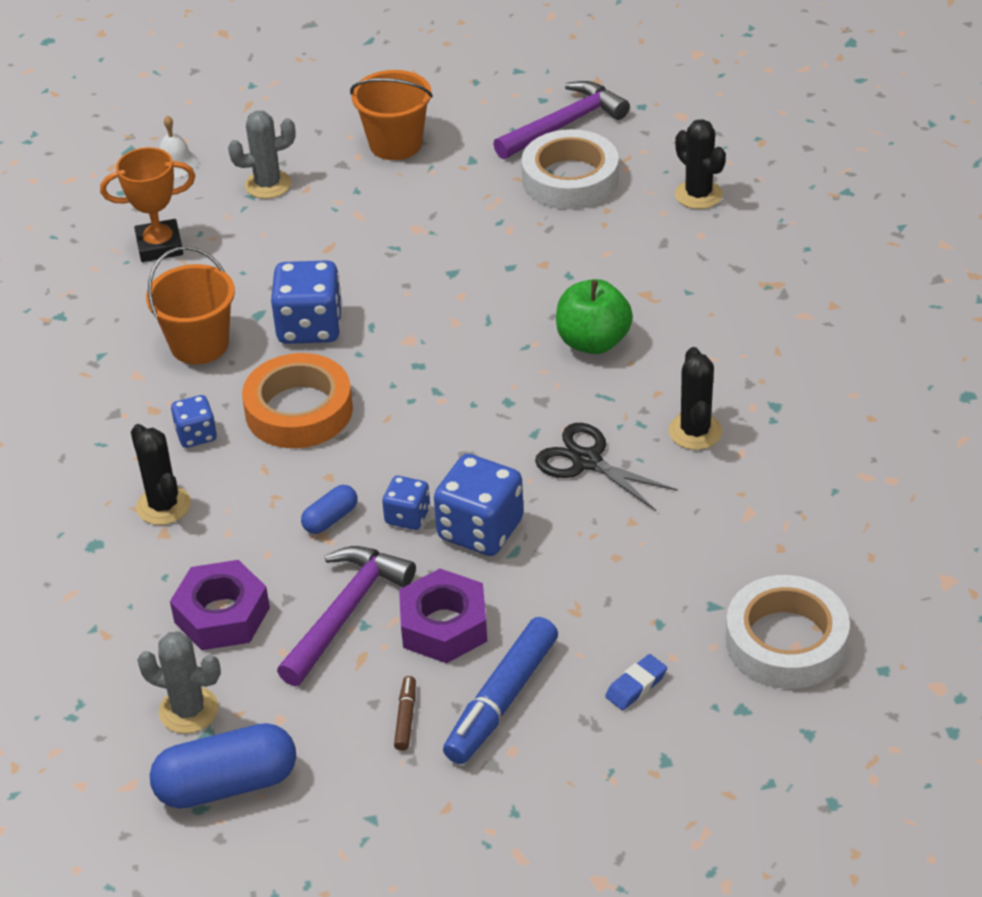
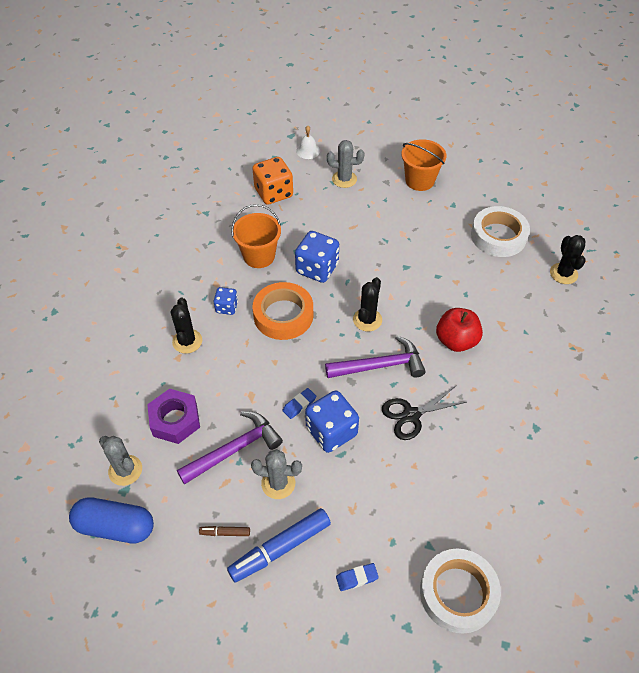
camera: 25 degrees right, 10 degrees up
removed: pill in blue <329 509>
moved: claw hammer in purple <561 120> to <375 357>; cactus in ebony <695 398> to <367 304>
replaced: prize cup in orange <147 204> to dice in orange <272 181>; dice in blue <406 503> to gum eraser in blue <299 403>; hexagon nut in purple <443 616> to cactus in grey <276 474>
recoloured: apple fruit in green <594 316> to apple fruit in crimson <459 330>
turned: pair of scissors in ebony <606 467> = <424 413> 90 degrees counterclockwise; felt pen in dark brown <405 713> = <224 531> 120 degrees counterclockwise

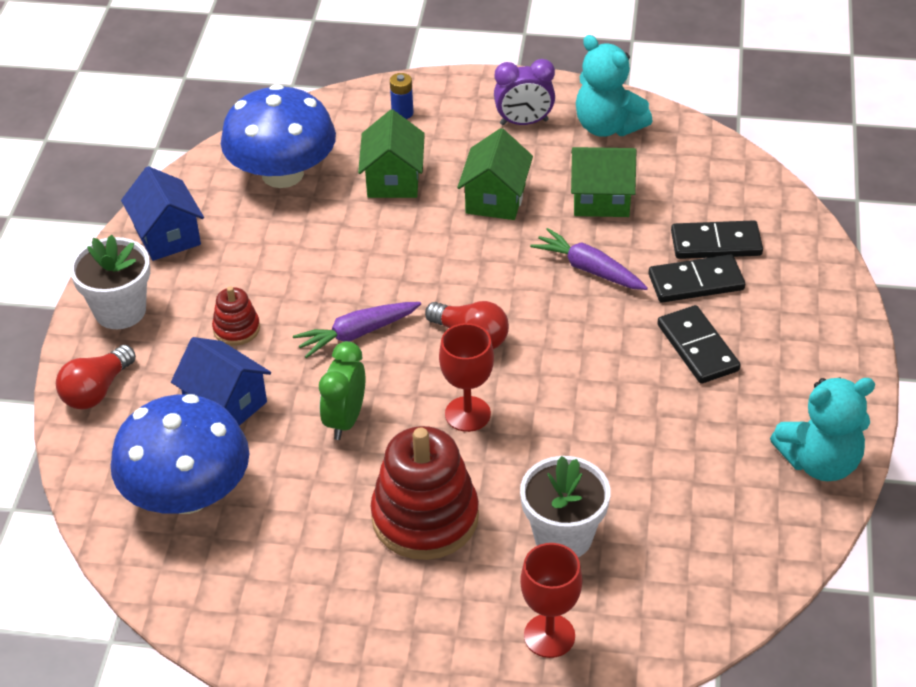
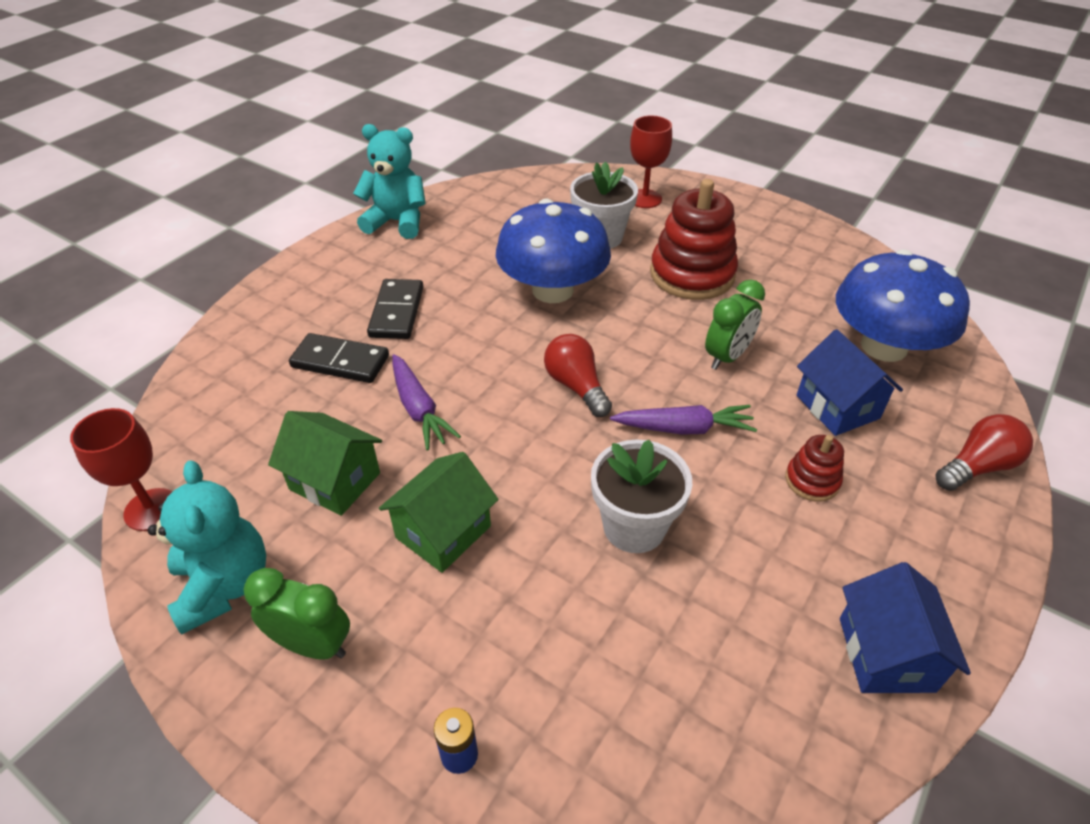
camera: 155 degrees left, 0 degrees up
removed: cottage in green <391 154>; domino in ebony <717 239>
moved: mushroom in blue <278 136> to <553 250>; potted plant in snow-white <110 282> to <641 496>; goblet in crimson <466 377> to <121 469>
recoloured: alarm clock in purple <524 92> to alarm clock in green <296 614>

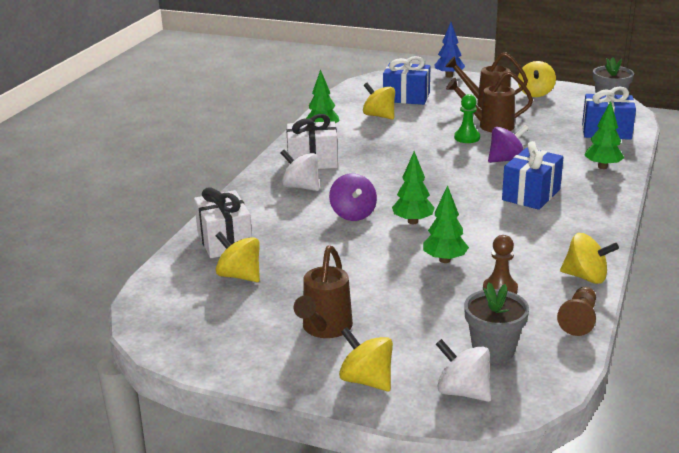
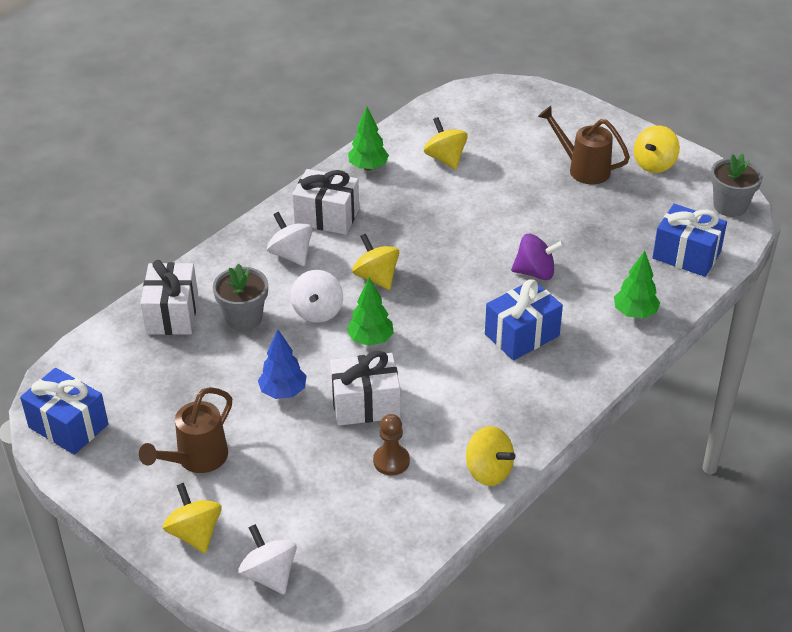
camera: 20 degrees right, 15 degrees up
removed: watering can in dark brown <489 101>; game pawn in green <467 118>; game pawn in dark brown <576 311>
moved: tree in blue <449 50> to <282 364>; wrapped gift in blue <406 80> to <64 411>; toy top in bright yellow <238 257> to <375 262>; potted plant in grey <496 322> to <240 297>
replaced: tree in green <446 224> to wrapped gift in snow-white <365 388>
recoloured: toy top in purple <353 197> to toy top in snow-white <317 296>

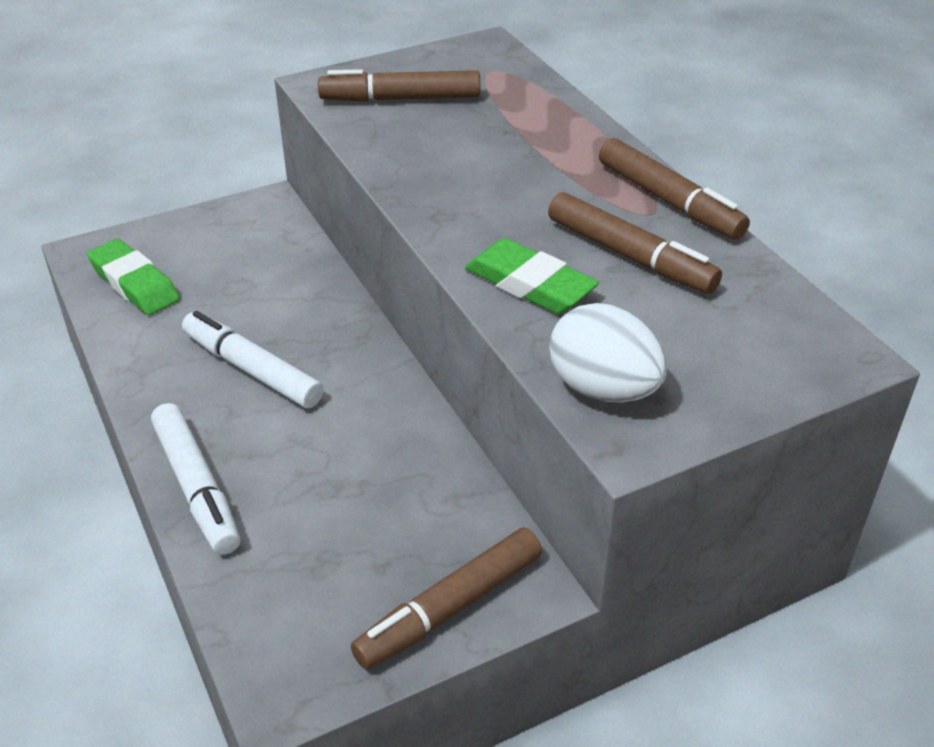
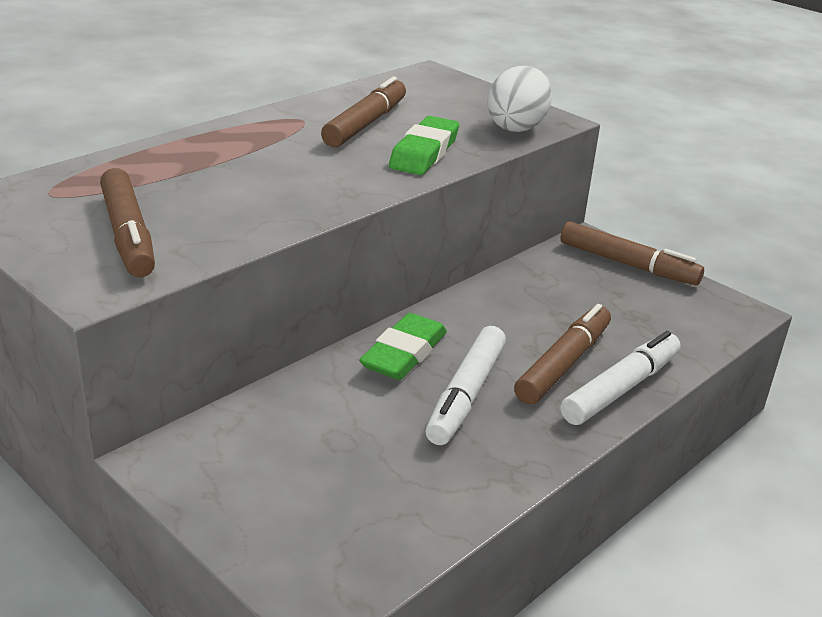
camera: 110 degrees left, 10 degrees down
moved: felt pen in dark brown <674 189> to <562 354>; gum eraser in green <133 277> to <403 346>

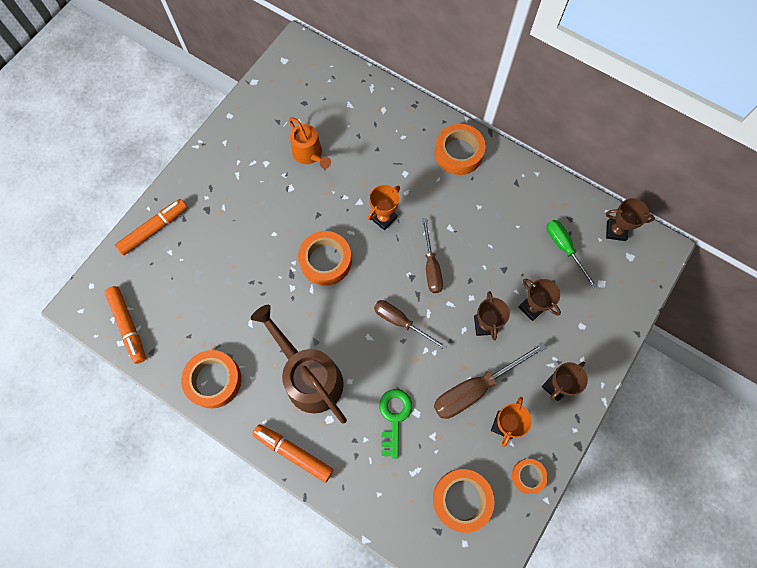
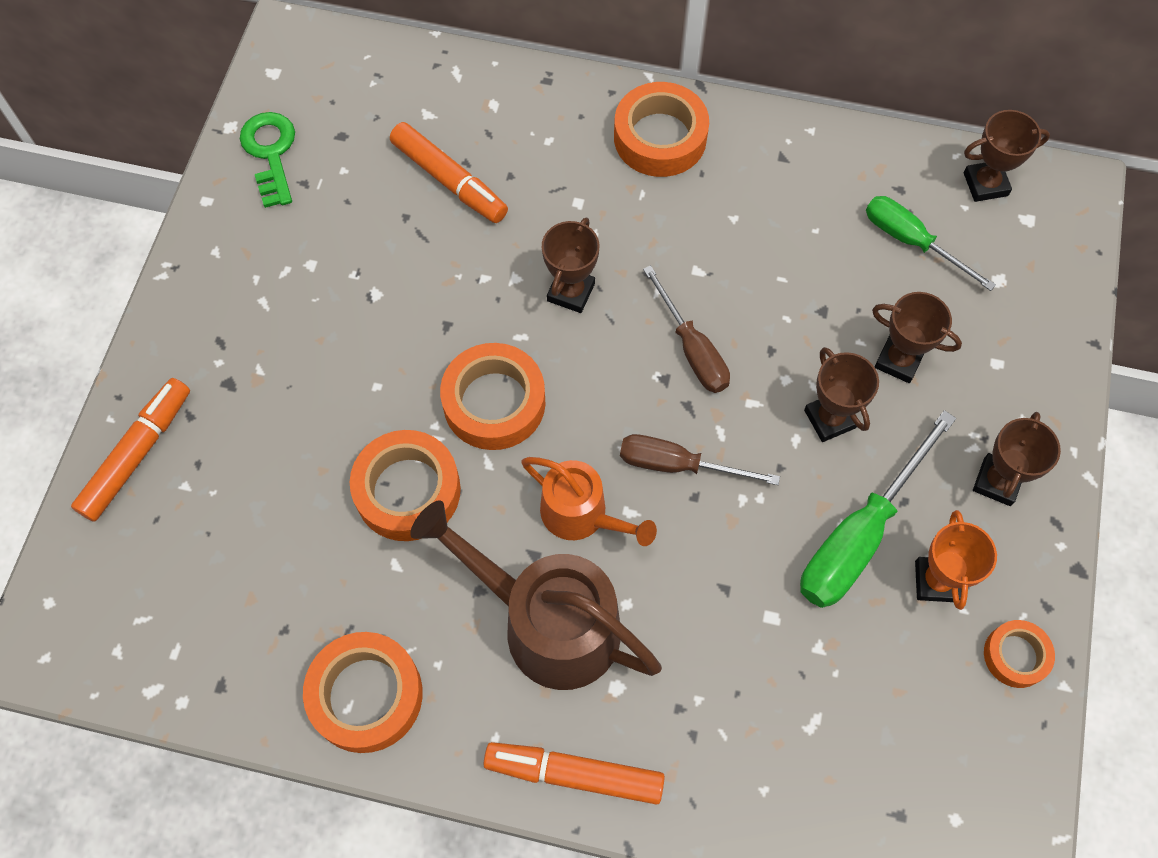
camera: 20 degrees left, 5 degrees down
moved: watering can in orange <310 143> to <589 501>; felt pen in orange <125 325> to <449 172>; door key in green <395 424> to <267 160>; roll of tape in orange <464 501> to <405 485>
recoloured: prize cup in orange <384 207> to prize cup in dark brown <571 265>; hand screwdriver in dark brown <490 380> to hand screwdriver in green <878 509>

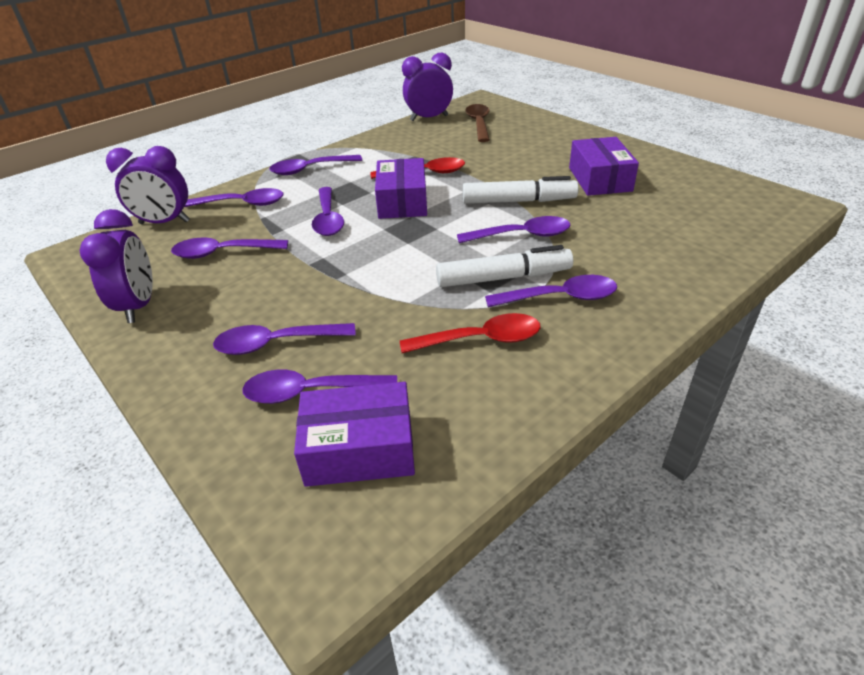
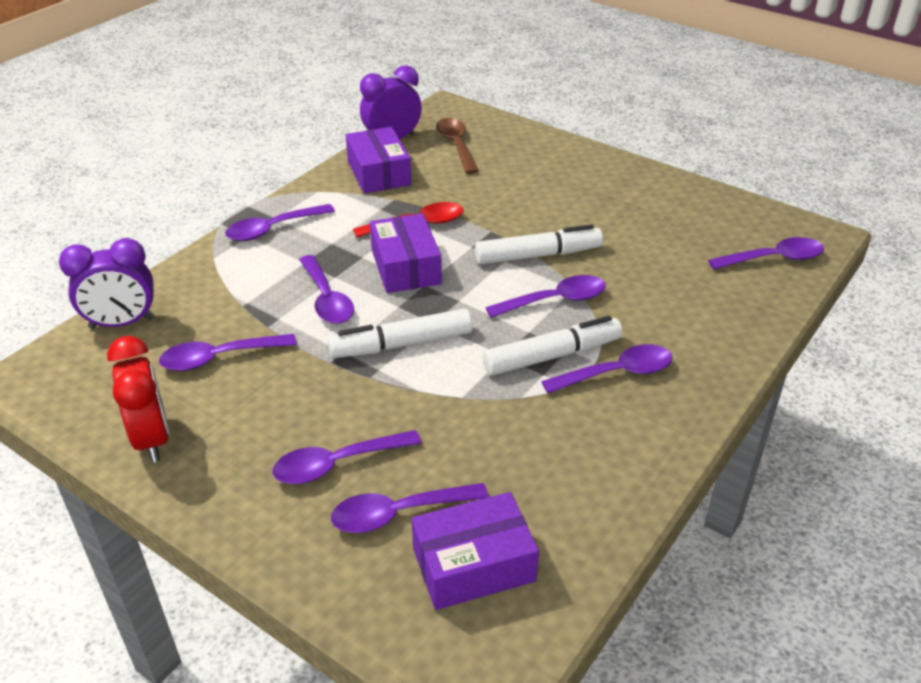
camera: 15 degrees left, 0 degrees up
removed: tablespoon in crimson <470 333>
added: felt pen in snow-white <400 333>
moved: box in purple <604 166> to <378 160>; tablespoon in purple <234 197> to <766 253>
recoloured: alarm clock in purple <116 266> to alarm clock in crimson <138 399>

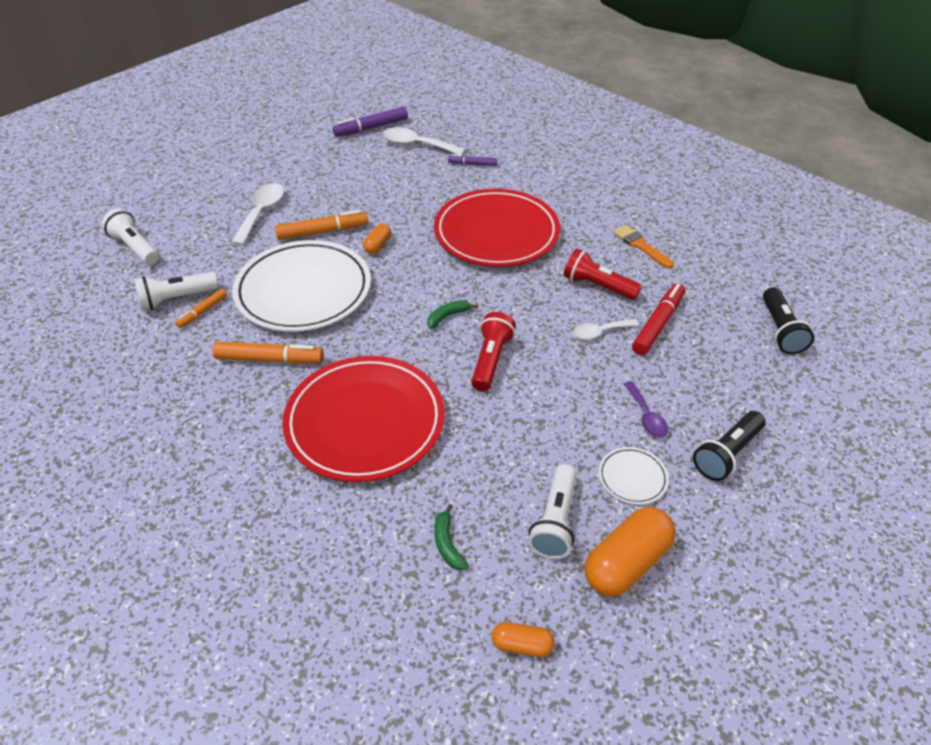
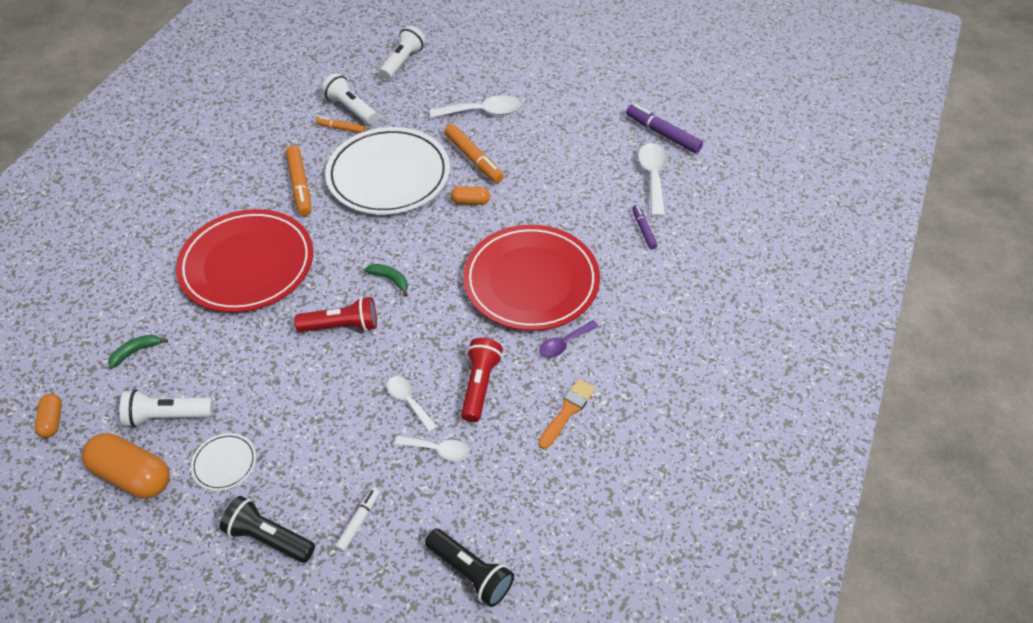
camera: 70 degrees right, 5 degrees up
added: felt pen in snow-white <357 519>
moved: tablespoon in purple <646 409> to <569 339>
replaced: felt pen in crimson <658 319> to tablespoon in snow-white <432 448>
turned: pocket torch in ebony <788 320> = <469 568> 120 degrees counterclockwise

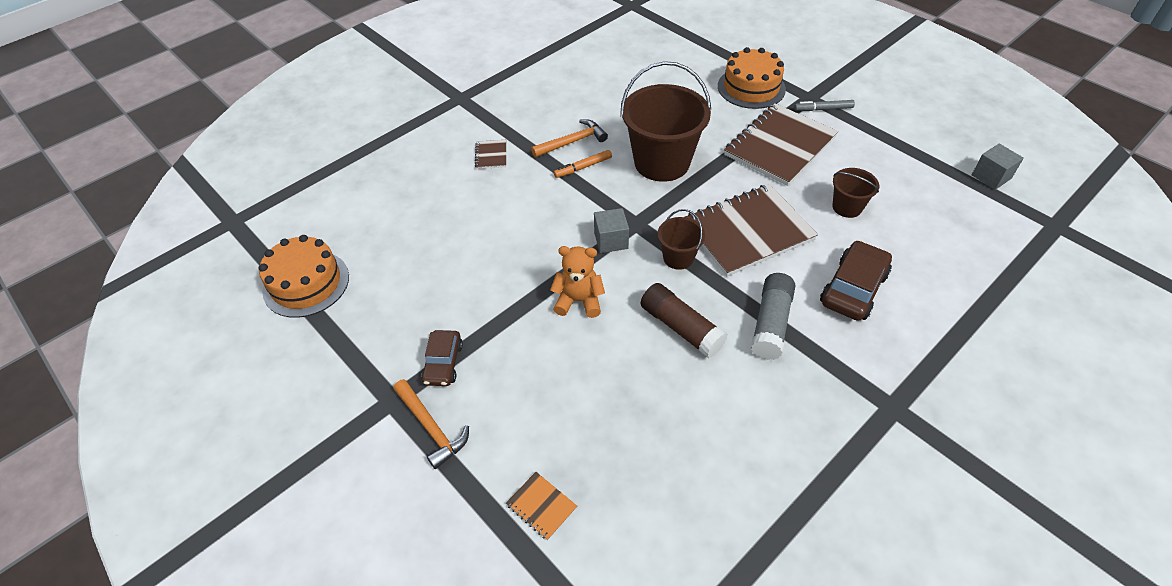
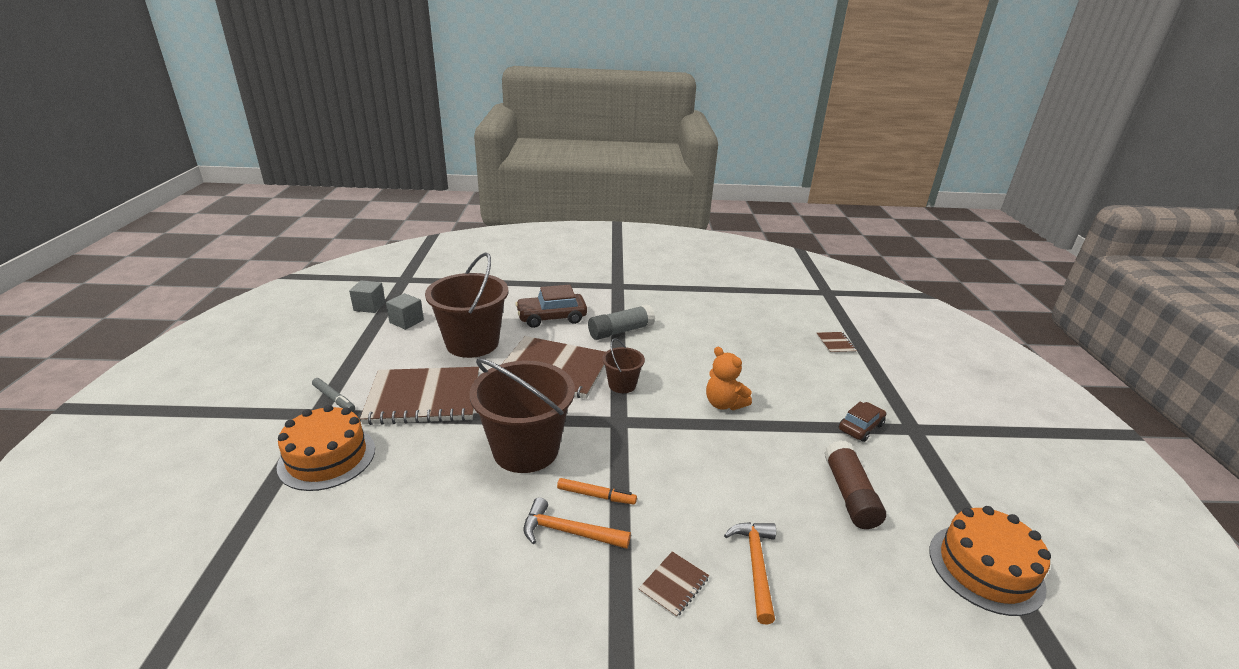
camera: 140 degrees left, 20 degrees down
moved: cube in grey <611 230> to <405 311>; glue stick in dark brown <684 320> to <855 484>; claw hammer in orange <431 424> to <750 573>
recoloured: exercise book in orange <541 506> to exercise book in dark brown <836 343>
resized: pail in dark brown <855 193> = <466 305> x2.03

